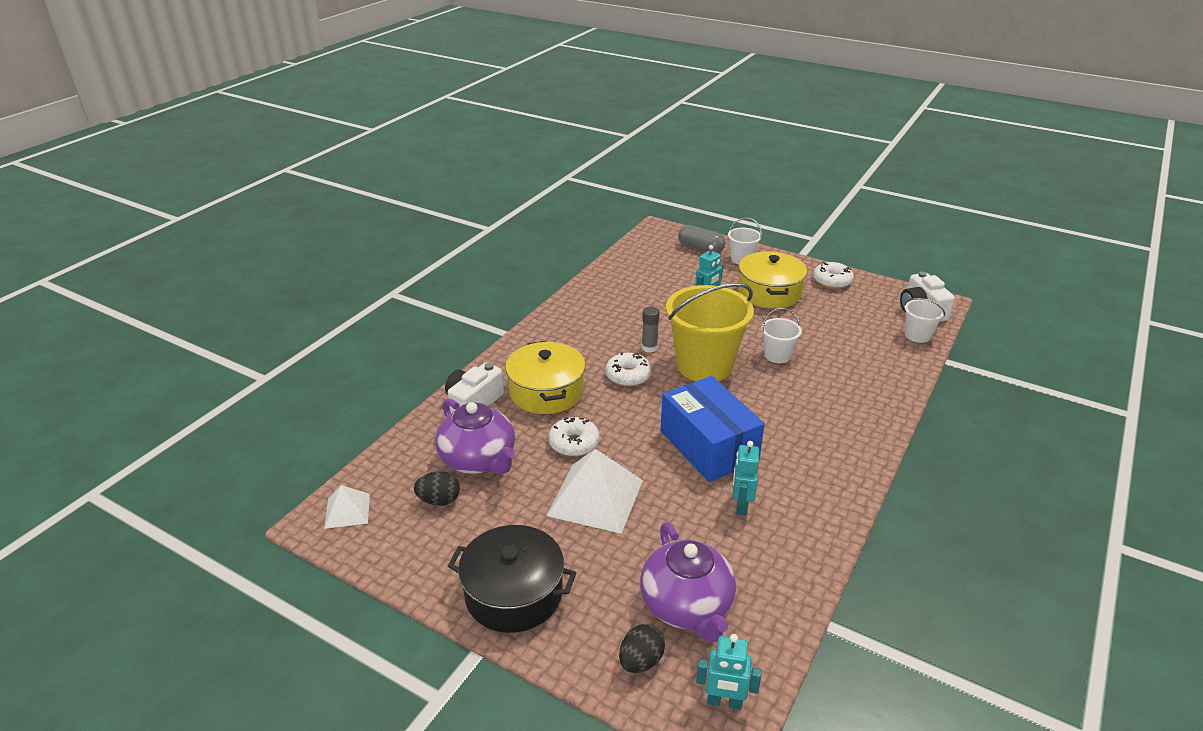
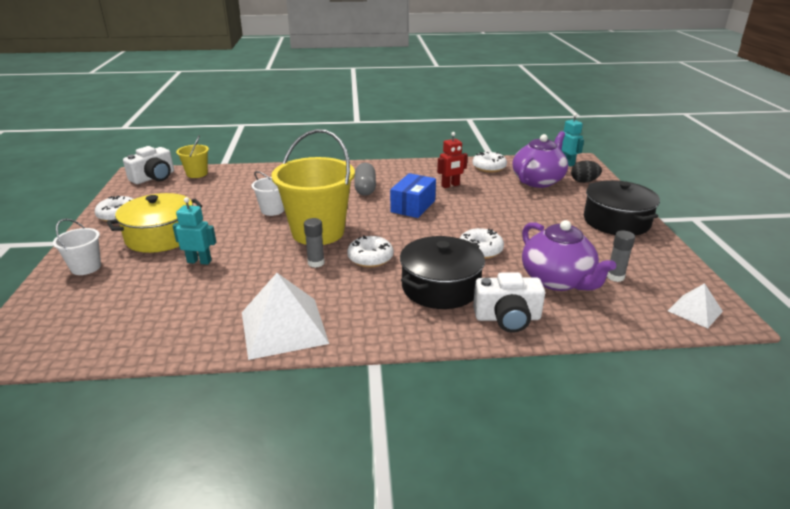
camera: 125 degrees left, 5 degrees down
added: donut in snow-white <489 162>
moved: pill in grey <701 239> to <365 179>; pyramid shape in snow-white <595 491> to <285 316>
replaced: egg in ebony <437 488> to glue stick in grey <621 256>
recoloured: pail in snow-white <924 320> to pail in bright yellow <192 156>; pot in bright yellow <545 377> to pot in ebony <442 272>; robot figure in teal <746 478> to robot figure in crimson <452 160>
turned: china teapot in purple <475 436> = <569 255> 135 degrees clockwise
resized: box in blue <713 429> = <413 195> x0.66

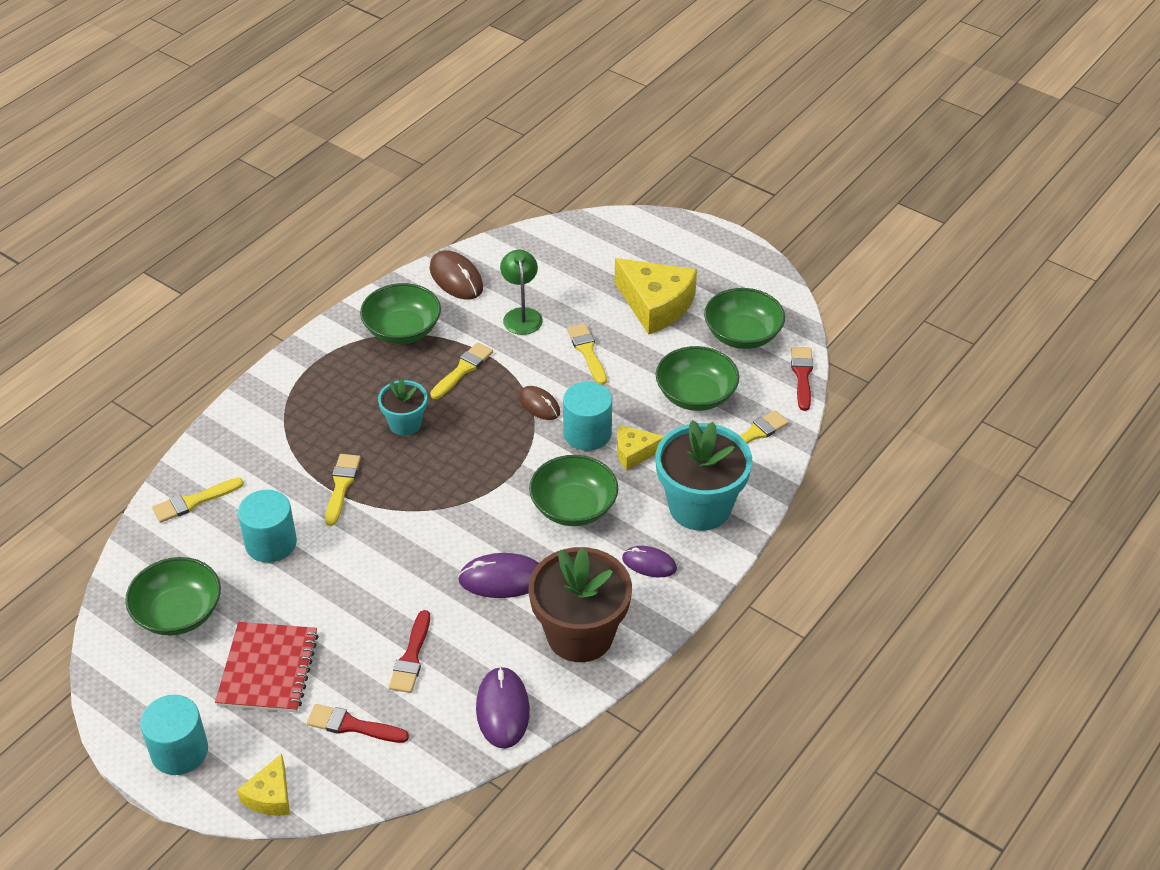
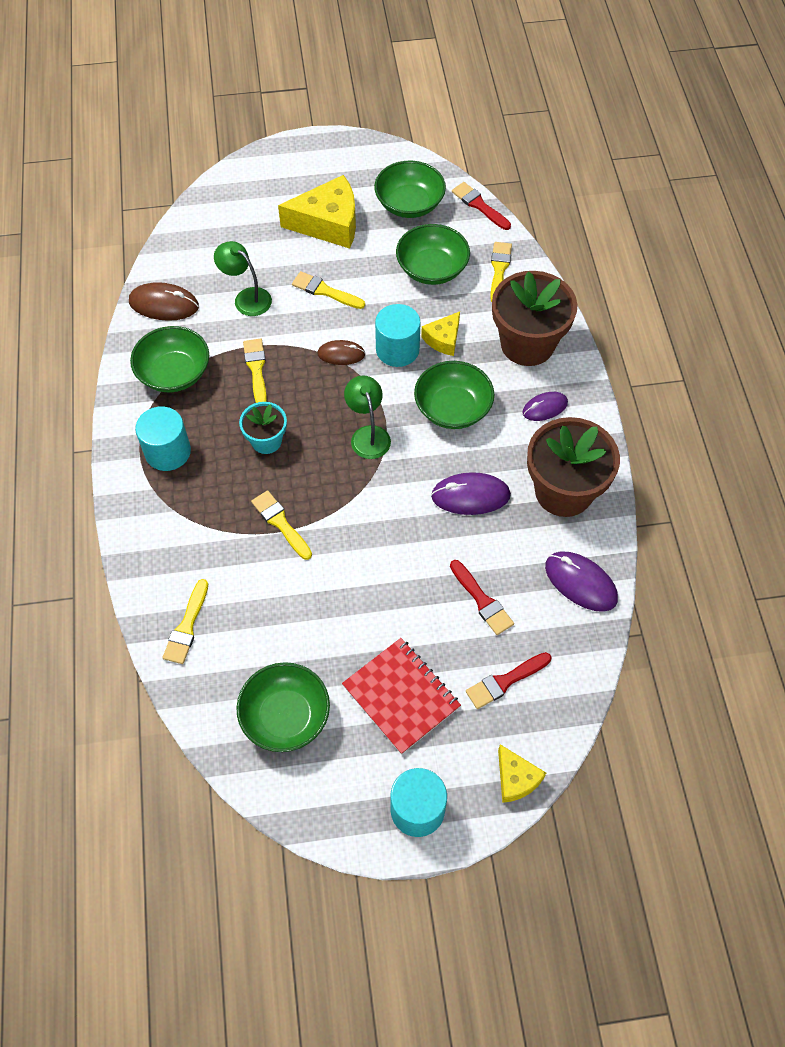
camera: 45 degrees left, 15 degrees up
added: desk lamp in green <367 417>
moved: solid cylinder in teal <267 526> to <163 438>
recoloured: potted plant in teal <704 475> to potted plant in dark brown <534 318>
turned: computer mouse in purple <498 575> = <471 493> 45 degrees clockwise

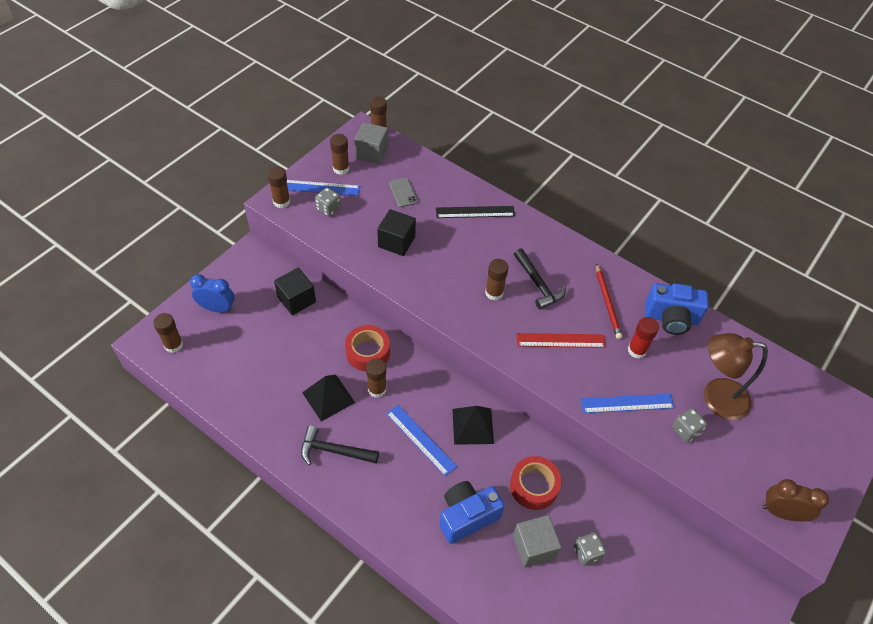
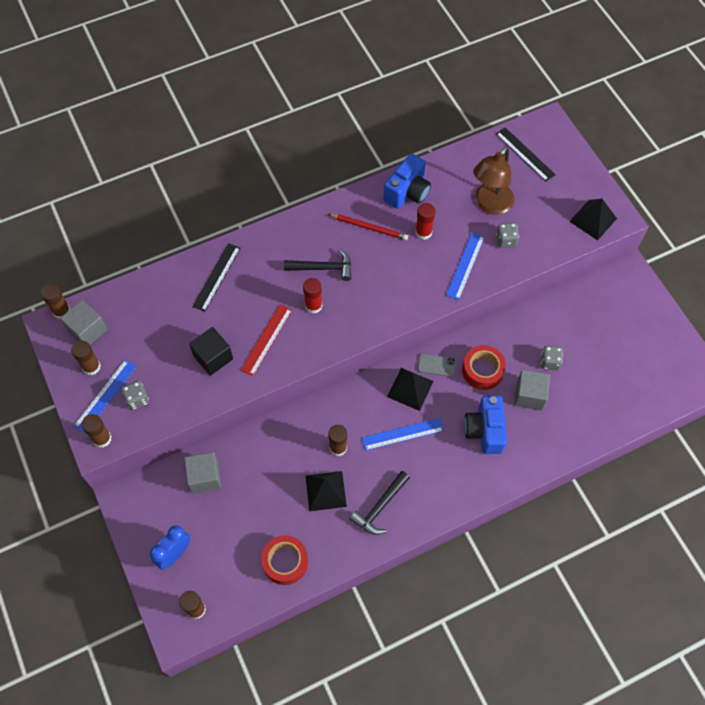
camera: 60 degrees left, 10 degrees up
added: straightedge in ebony <526 154>
moved: phone in grey <403 192> to <437 365>; roll of tape in crimson <367 348> to <284 560>; straightedge in crimson <561 340> to <266 340>
replaced: alarm clock in dark brown <796 500> to pyramid shape in ebony <593 220>
recoloured: glue stick in dark brown <496 280> to glue stick in crimson <312 295>; cube in ebony <295 291> to cube in grey <202 473>

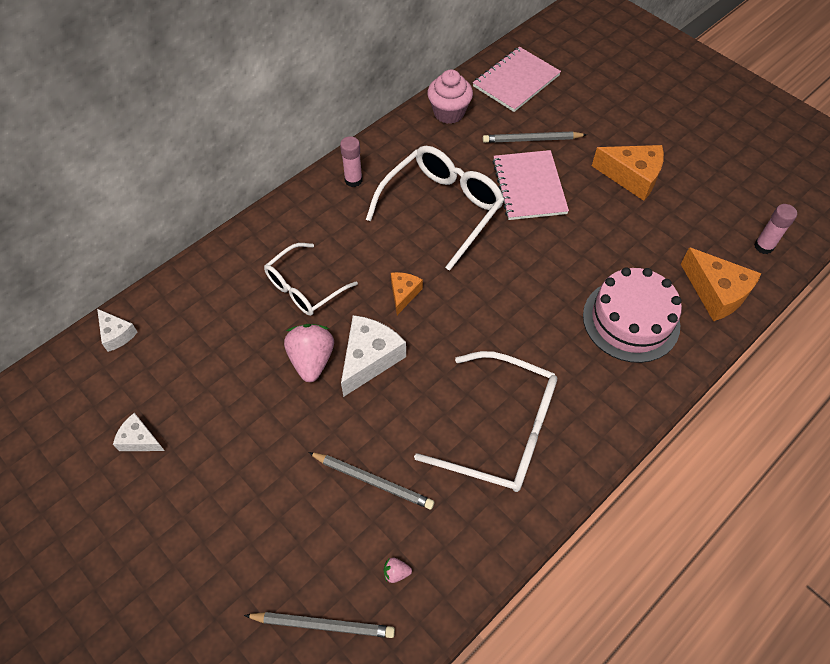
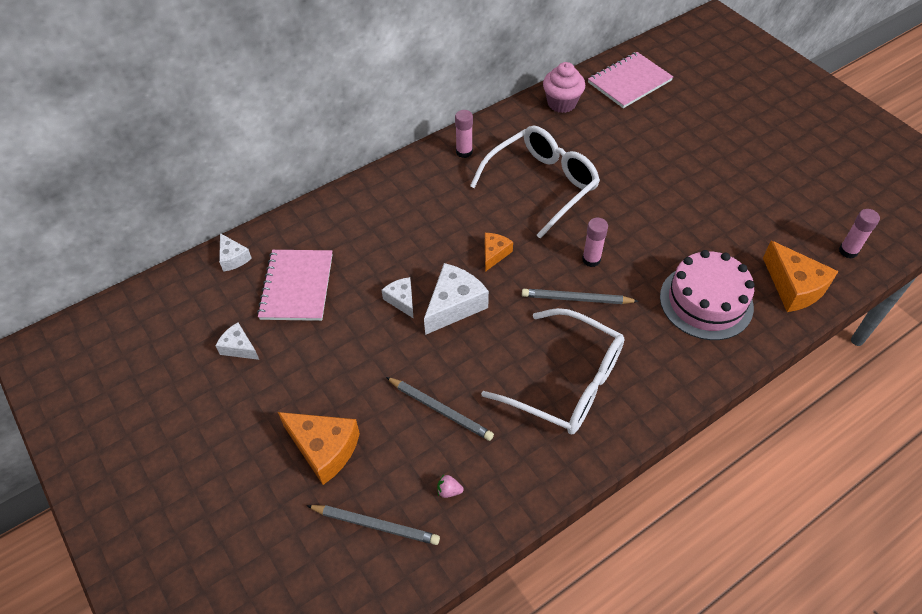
camera: 10 degrees right, 5 degrees down
removed: glasses in snow-white <311 279>
added: glue stick in rose-pink <595 242>
moved: wooden pencil in grey <535 137> to <580 296>; cheese wedge in orange <628 173> to <319 448>; exercise book in rose-pink <530 185> to <295 285>
replaced: toy strawberry in rose-pink <309 353> to cheese wedge in snow-white <398 298>

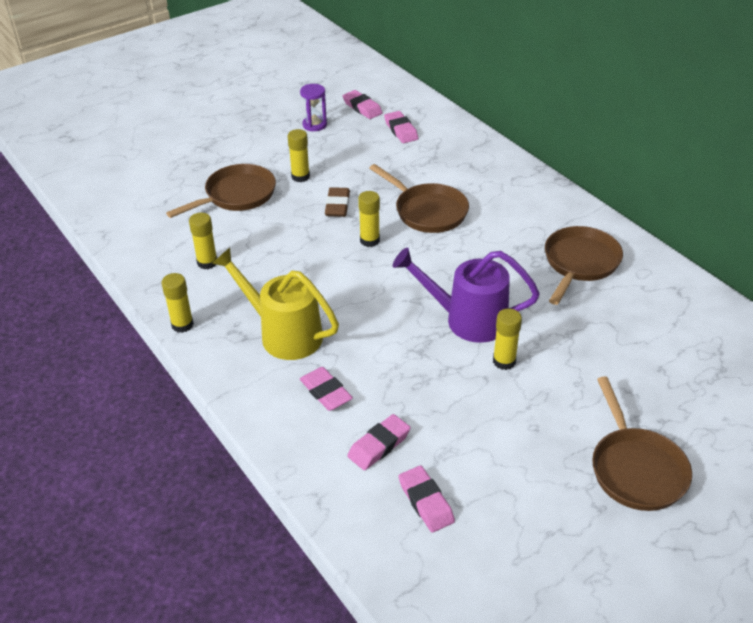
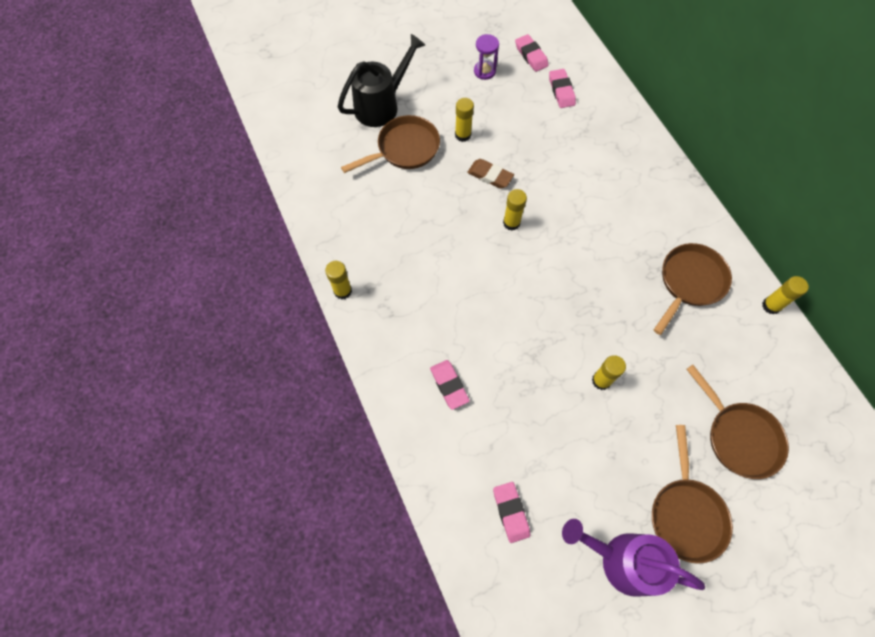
camera: 10 degrees right, 25 degrees up
removed: watering can in bright yellow <275 304>; gum eraser in rose-pink <379 442>
added: watering can in ebony <381 80>
moved: pan in dark brown <419 198> to <737 422>; glue stick in bright yellow <203 241> to <785 295>; watering can in purple <466 295> to <633 558>
turned: gum eraser in dark brown <337 202> = <490 174> 75 degrees counterclockwise

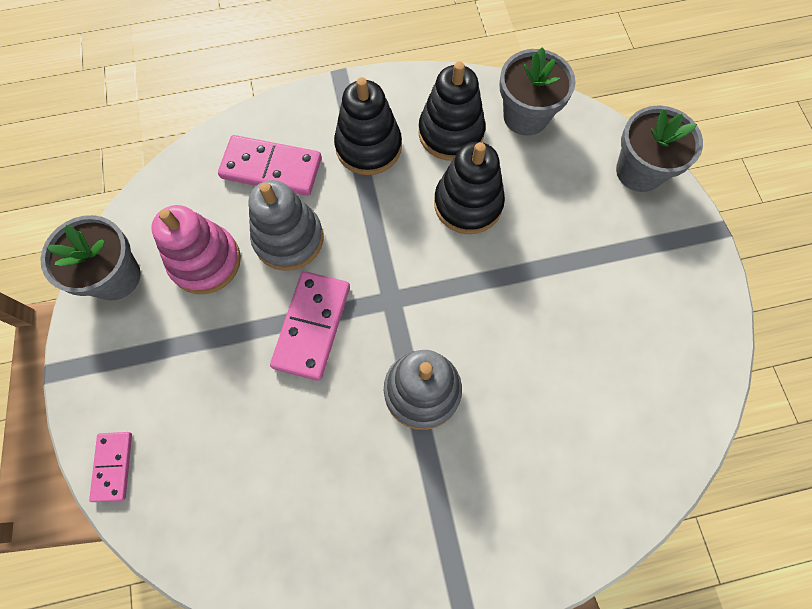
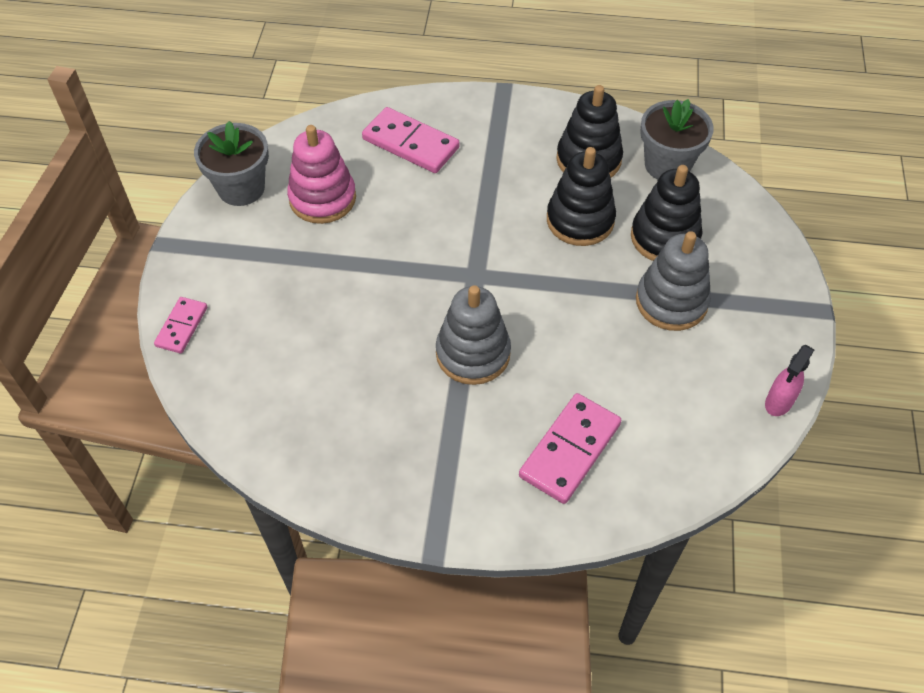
camera: 20 degrees right, 15 degrees down
removed: potted plant in grey <659 148>
added: spray cleaner in rose-pink <790 380>
moved: stacking rings in ebony <368 126> to <667 213>; stacking rings in grey <285 225> to <673 281>; domino in rose-pink <310 326> to <570 448>

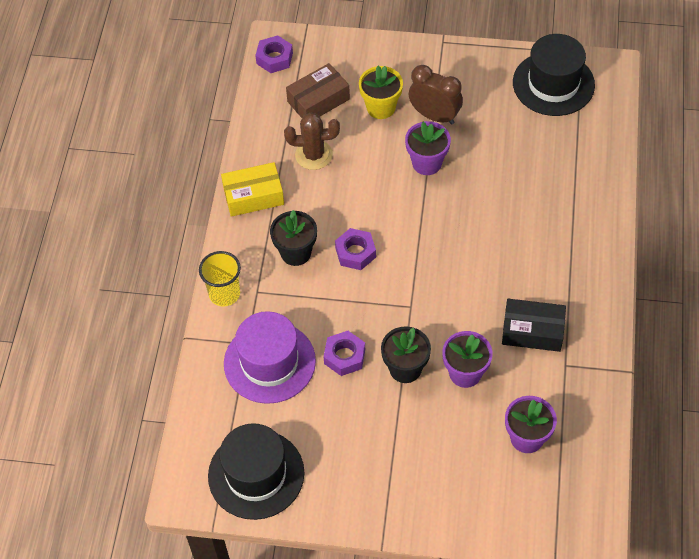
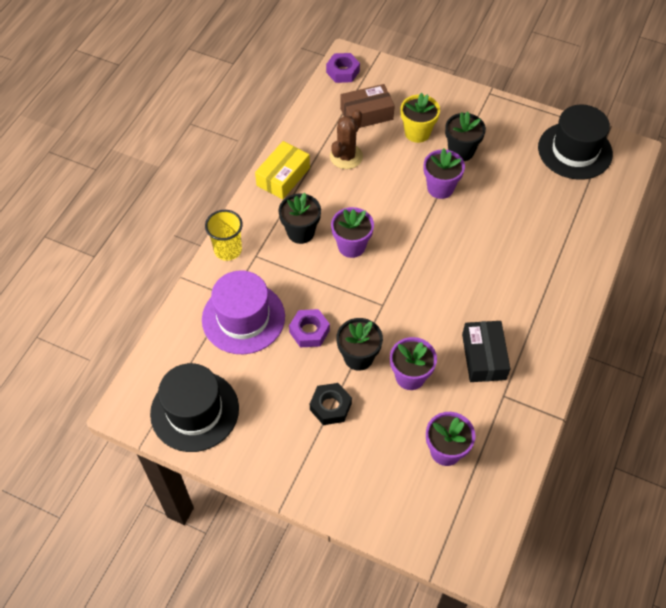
camera: 15 degrees right, 0 degrees up
added: hexagon nut in ebony <331 404>
replaced: alarm clock in dark brown <436 95> to potted plant in ebony <465 136>; hexagon nut in purple <355 249> to potted plant in purple <352 232>
turned: cactus in dark brown <312 141> = <346 139> 75 degrees counterclockwise; box in bright yellow <252 189> = <282 170> 60 degrees counterclockwise; box in ebony <534 325> = <486 351> 60 degrees clockwise

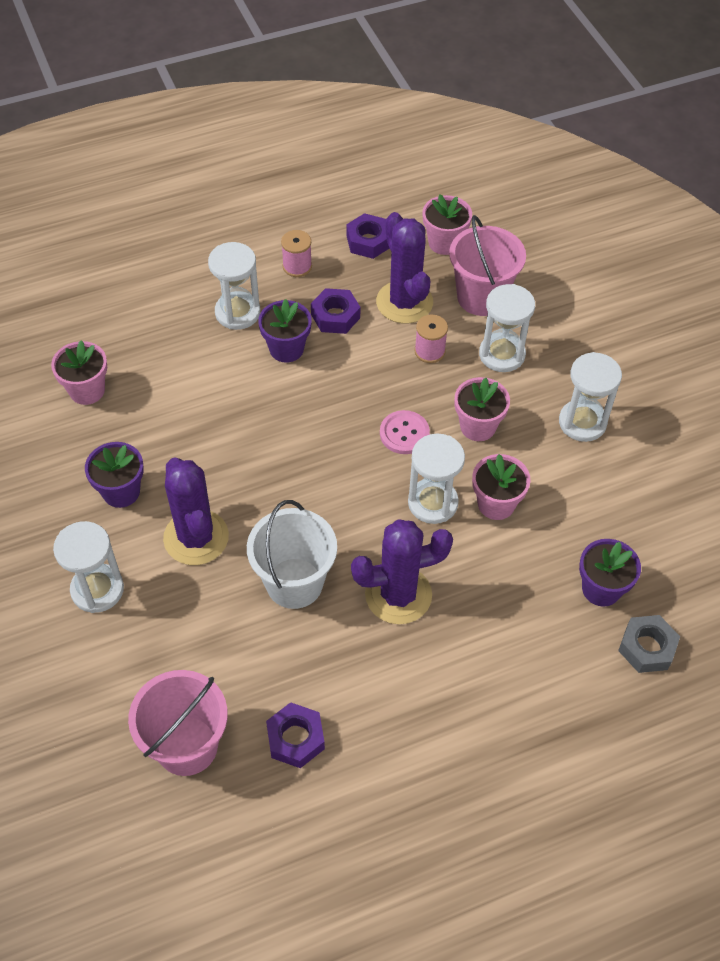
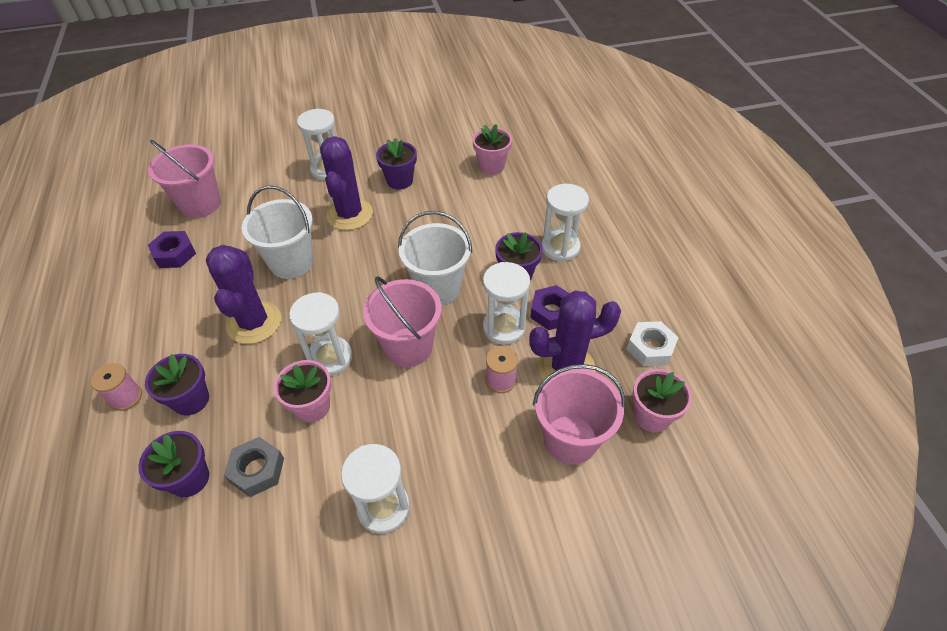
camera: 100 degrees right, 5 degrees down
removed: potted plant in rose-pink <482 409>
added: pail in snow-white <435 258>; potted plant in purple <177 385>
moved: reel of thread in rose-pink <296 253> to <116 387>; sand timer in snow-white <507 328> to <506 303>; hexagon nut in grey <649 644> to <254 467>
replaced: button in rose-pink <405 432> to pail in rose-pink <402 322>
recoloured: hexagon nut in purple <367 236> to hexagon nut in snow-white <652 343>
turned: cactus in purple <196 511> = <346 183> 75 degrees counterclockwise

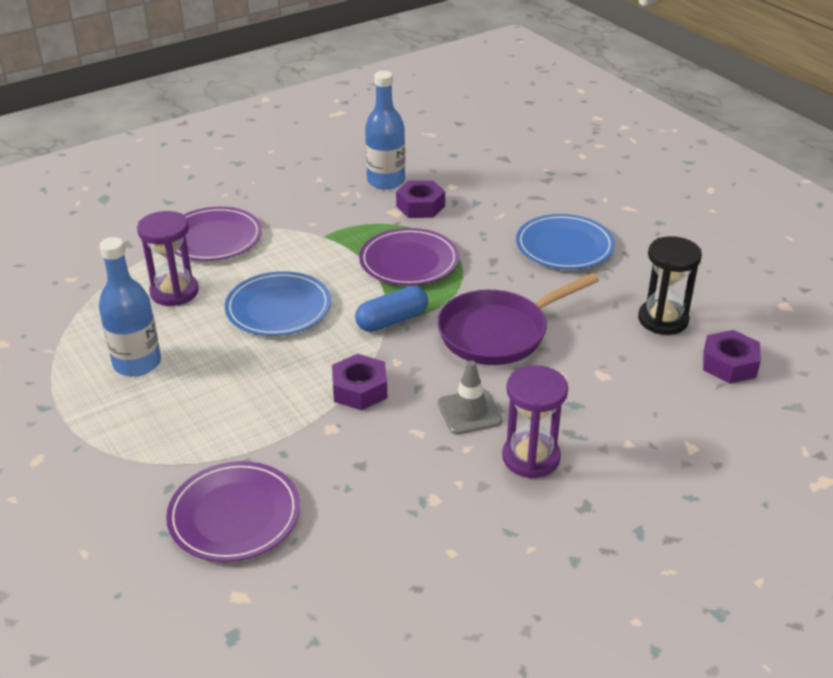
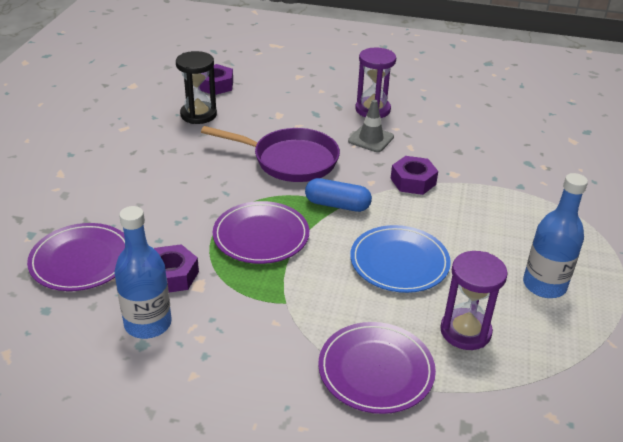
camera: 135 degrees left, 0 degrees up
removed: plate in blue <565 242>
moved: plate in purple <233 511> to <76 257>

